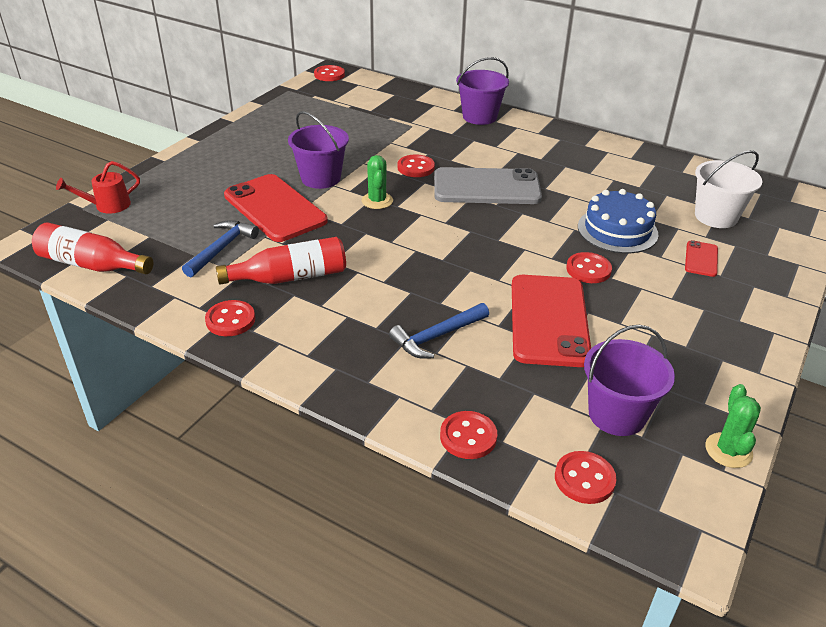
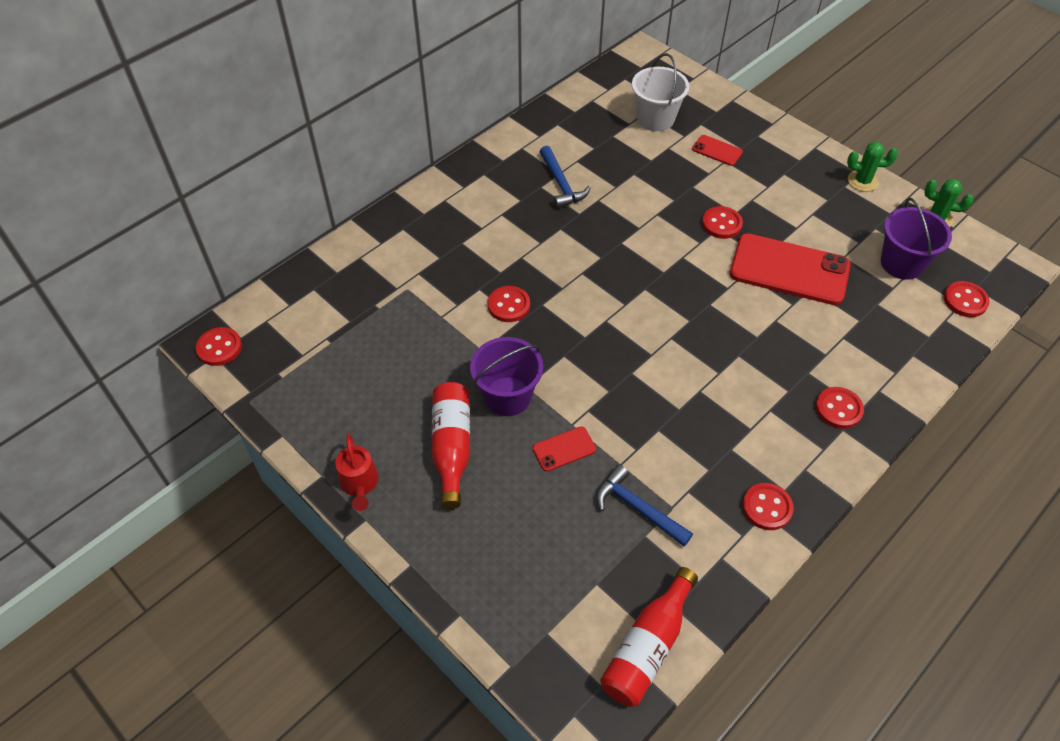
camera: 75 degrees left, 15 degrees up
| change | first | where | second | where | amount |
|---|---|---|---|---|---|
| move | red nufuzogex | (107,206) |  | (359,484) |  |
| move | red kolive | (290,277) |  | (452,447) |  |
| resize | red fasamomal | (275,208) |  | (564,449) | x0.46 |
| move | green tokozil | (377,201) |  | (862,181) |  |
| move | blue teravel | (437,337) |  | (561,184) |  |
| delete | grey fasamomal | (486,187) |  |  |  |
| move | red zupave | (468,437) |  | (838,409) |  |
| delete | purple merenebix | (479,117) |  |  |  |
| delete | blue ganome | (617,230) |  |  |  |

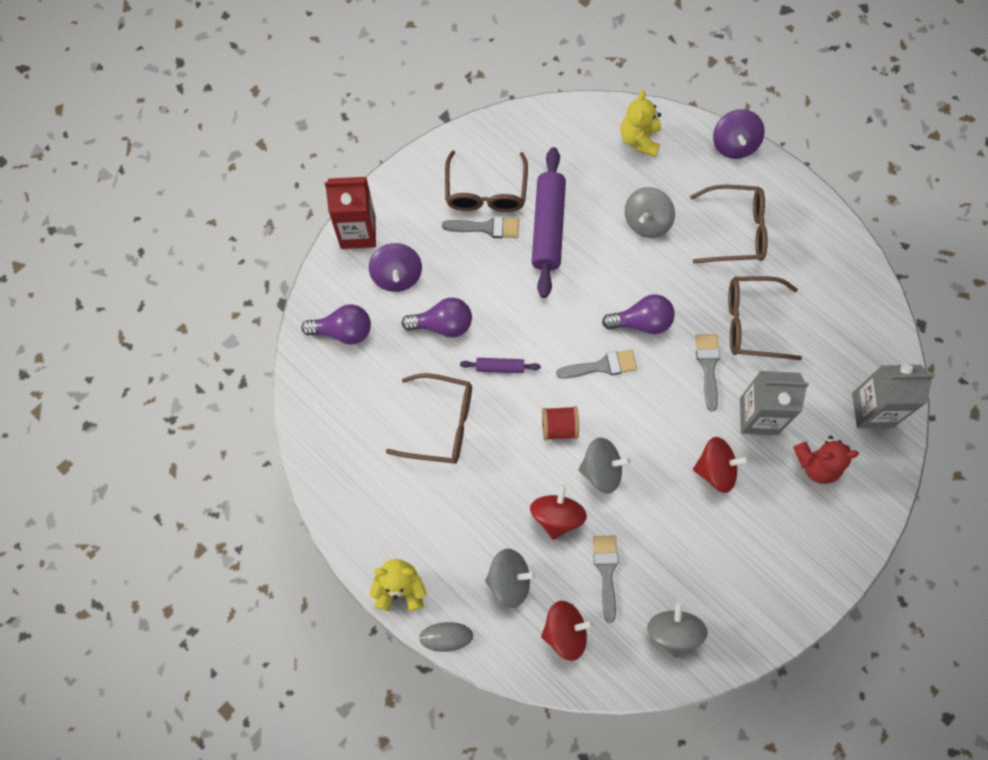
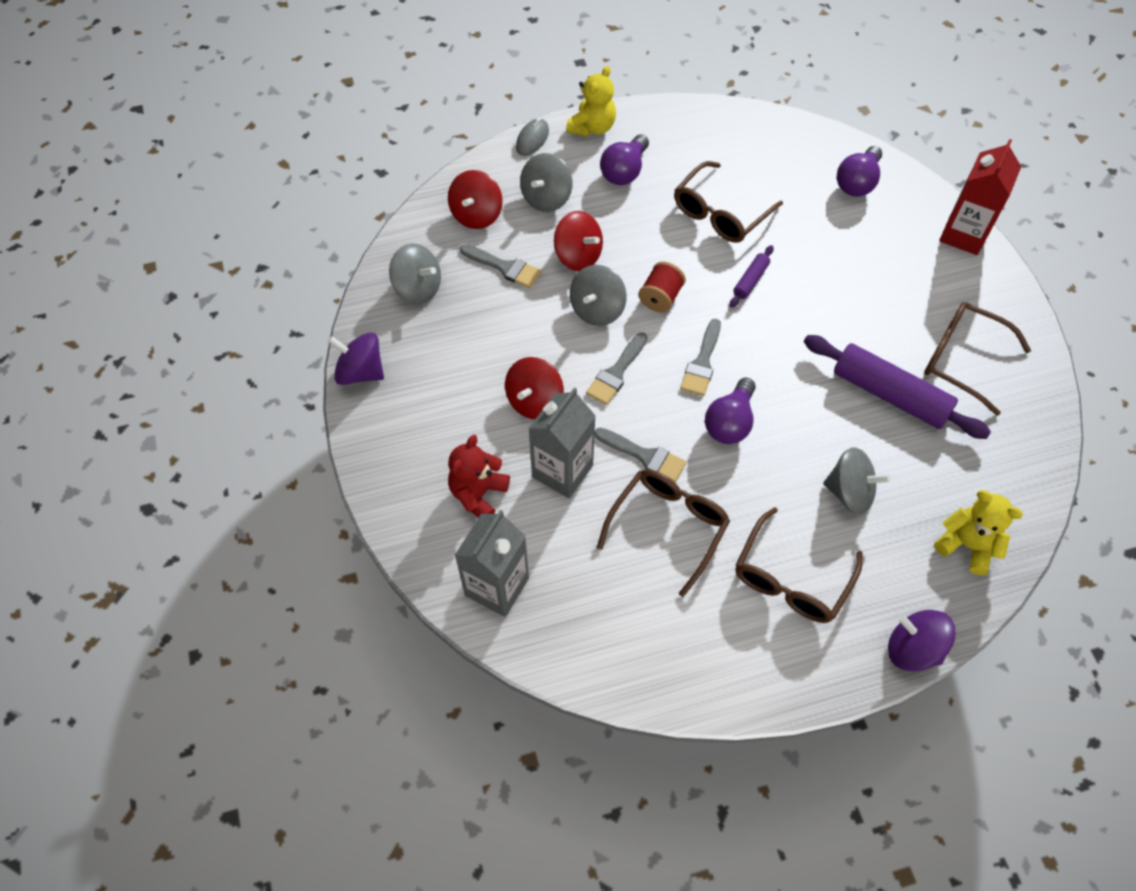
camera: 120 degrees right, 10 degrees down
| change | first | where | second | where | amount |
|---|---|---|---|---|---|
| move | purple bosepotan | (397,276) |  | (360,372) |  |
| move | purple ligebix | (443,325) |  | (624,171) |  |
| move | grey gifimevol | (486,228) |  | (616,372) |  |
| rotate | grey bosepotan | (646,222) |  | (849,492) | 135 degrees clockwise |

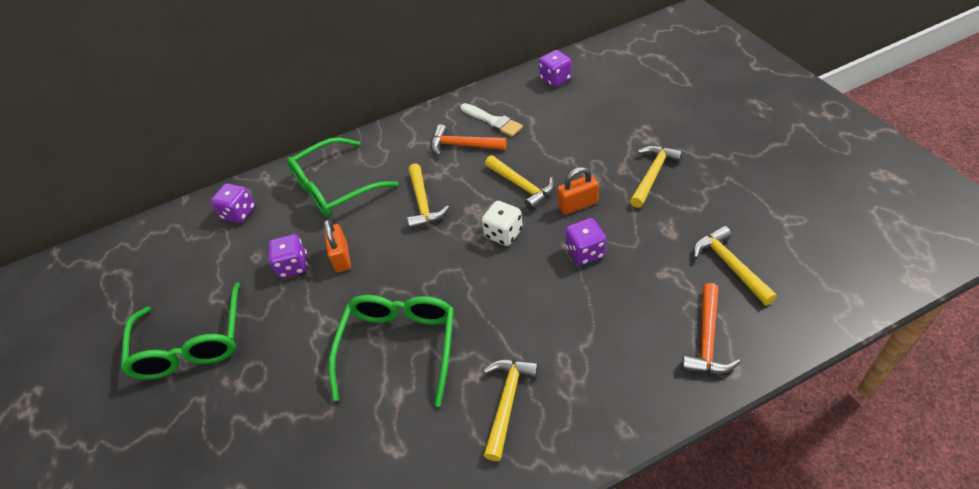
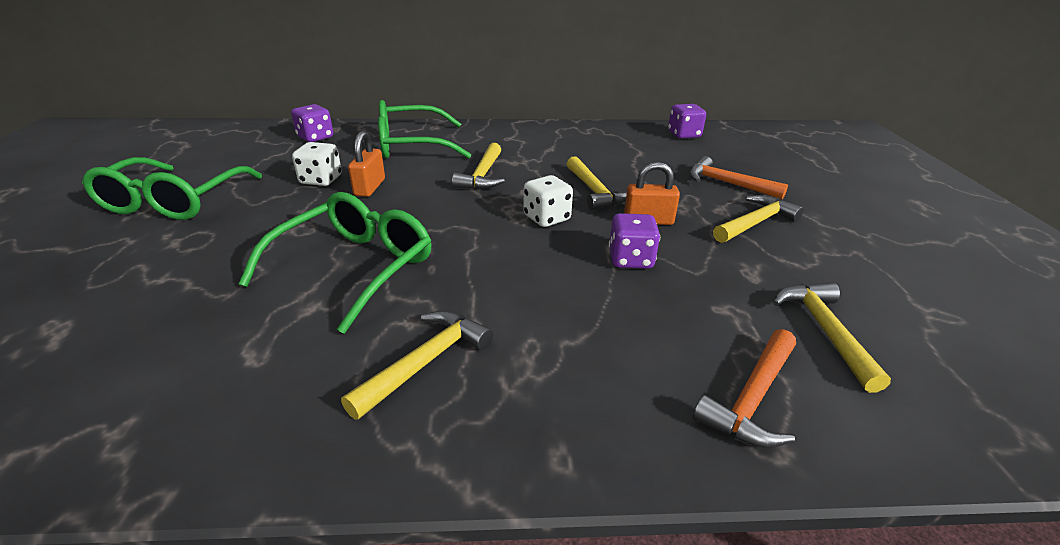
camera: 15 degrees right, 15 degrees down
| change | first | where | second | where | amount |
|---|---|---|---|---|---|
| recolor | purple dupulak | (293,266) | white dupulak | (321,180) |  |
| move | orange teravel | (462,145) |  | (727,183) |  |
| delete | white gifimevol | (493,121) |  |  |  |

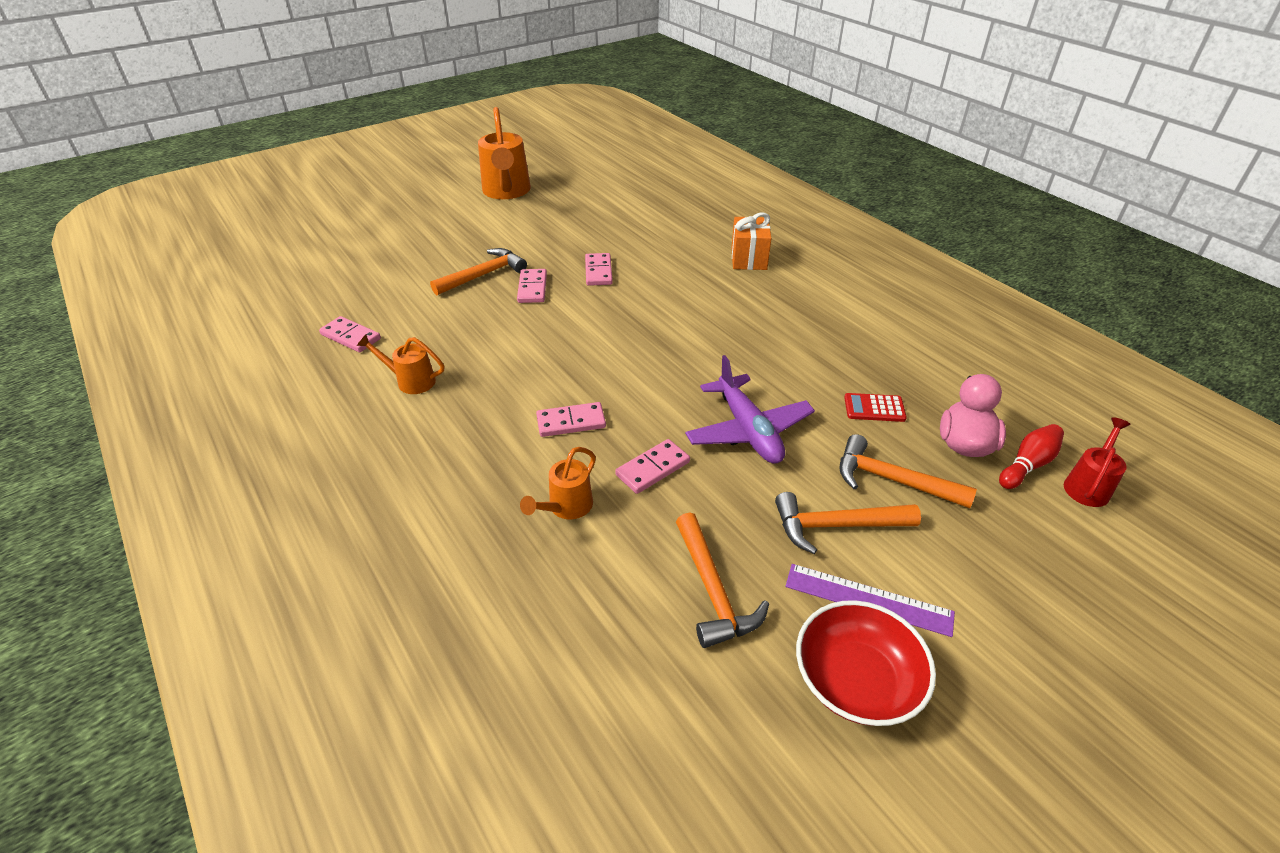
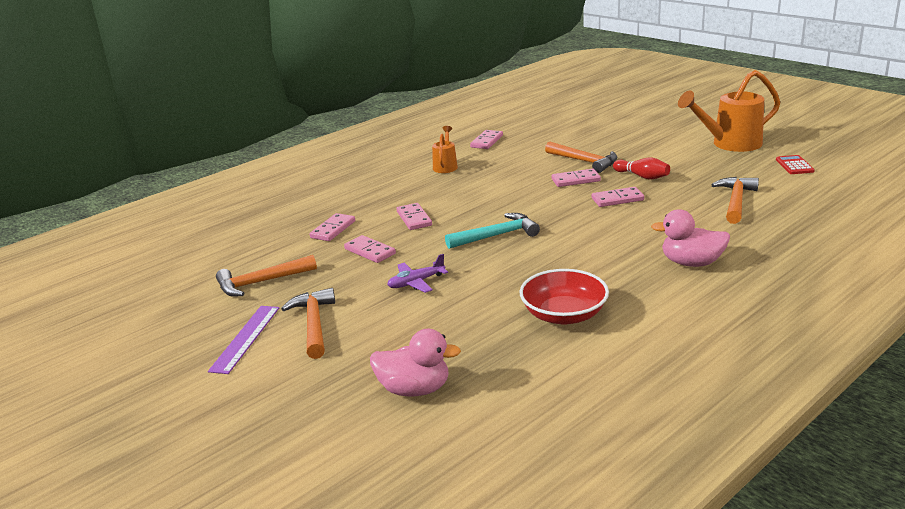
camera: 85 degrees right, 15 degrees down
| change | first | where | second | where | amount |
|---|---|---|---|---|---|
| replace | orange nufuzogex | (566,507) | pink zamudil | (333,229) |  |
| resize | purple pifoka | (748,430) |  | (416,282) | x0.59 |
| replace | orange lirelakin | (748,259) | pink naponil | (691,263) |  |
| move | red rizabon | (856,680) |  | (564,314) |  |
| move | orange teravel | (892,480) |  | (735,201) |  |
| move | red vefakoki | (874,408) |  | (794,165) |  |
| move | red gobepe | (1027,465) |  | (642,176) |  |
| delete | red nufuzogex | (1088,486) |  |  |  |
| insert |  |  | turquoise teravel | (497,235) |  |

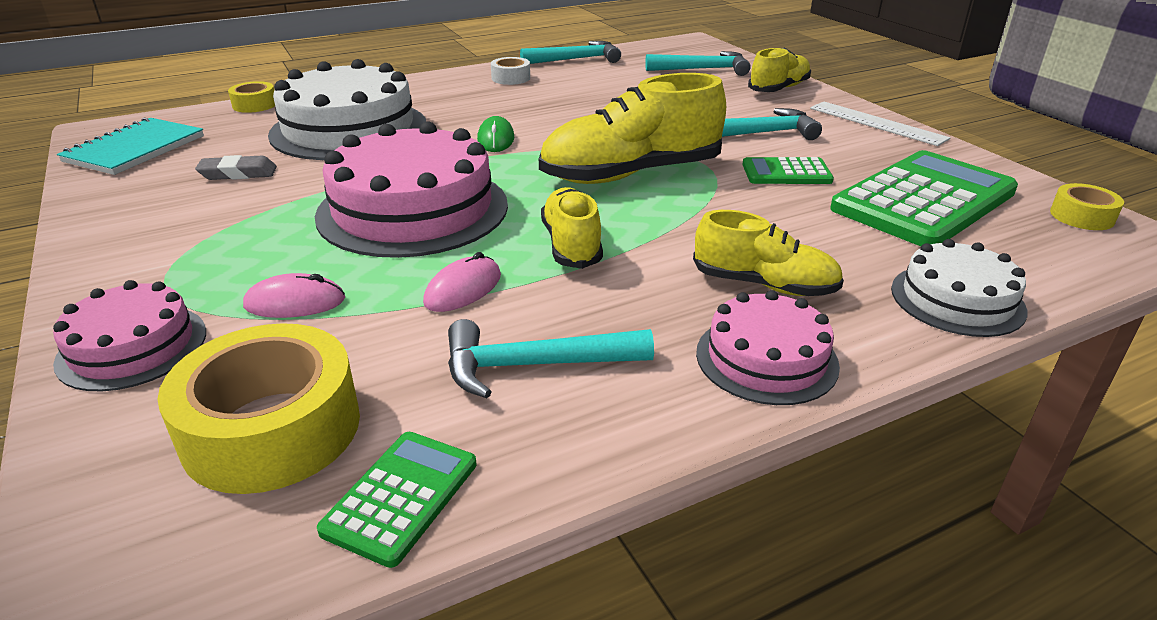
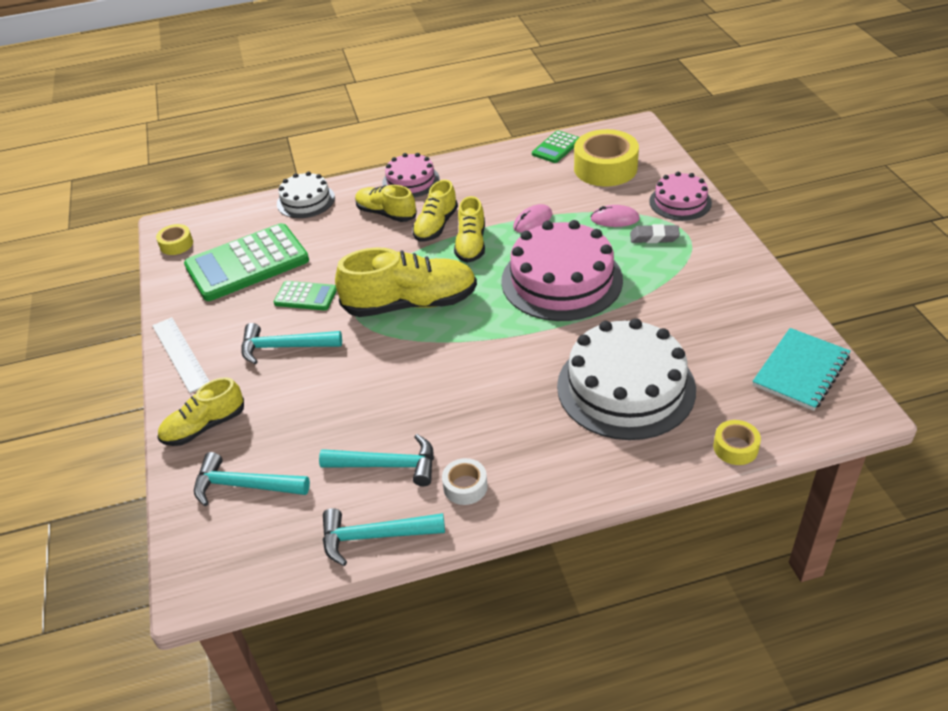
camera: 165 degrees left, 10 degrees up
| change | first | where | second | where | amount |
|---|---|---|---|---|---|
| move | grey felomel | (238,173) |  | (654,237) |  |
| move | turquoise teravel | (534,366) |  | (387,465) |  |
| delete | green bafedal | (496,139) |  |  |  |
| insert |  |  | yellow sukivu | (436,226) |  |

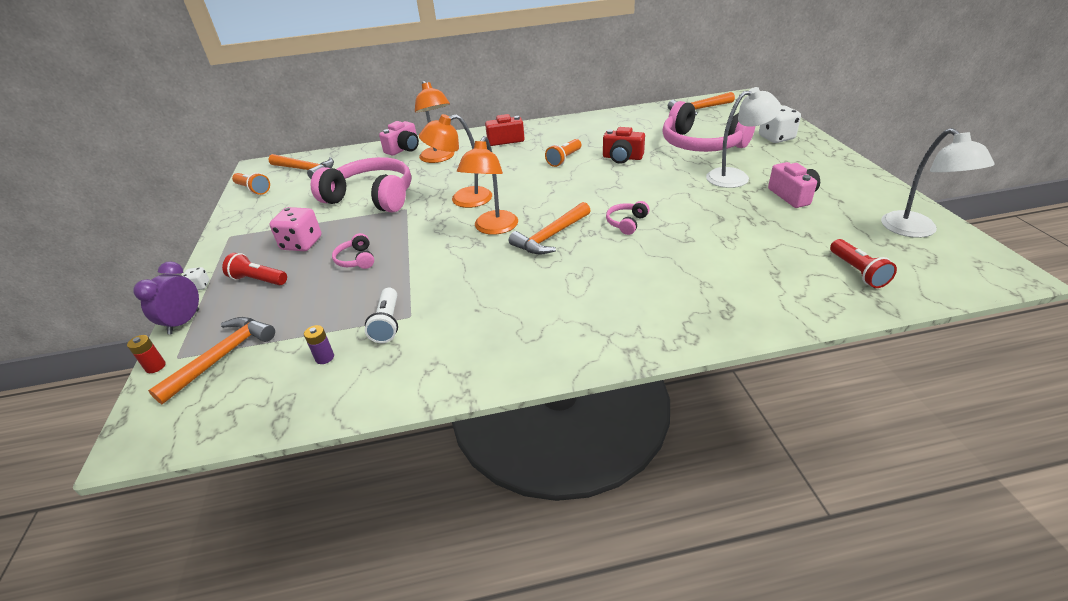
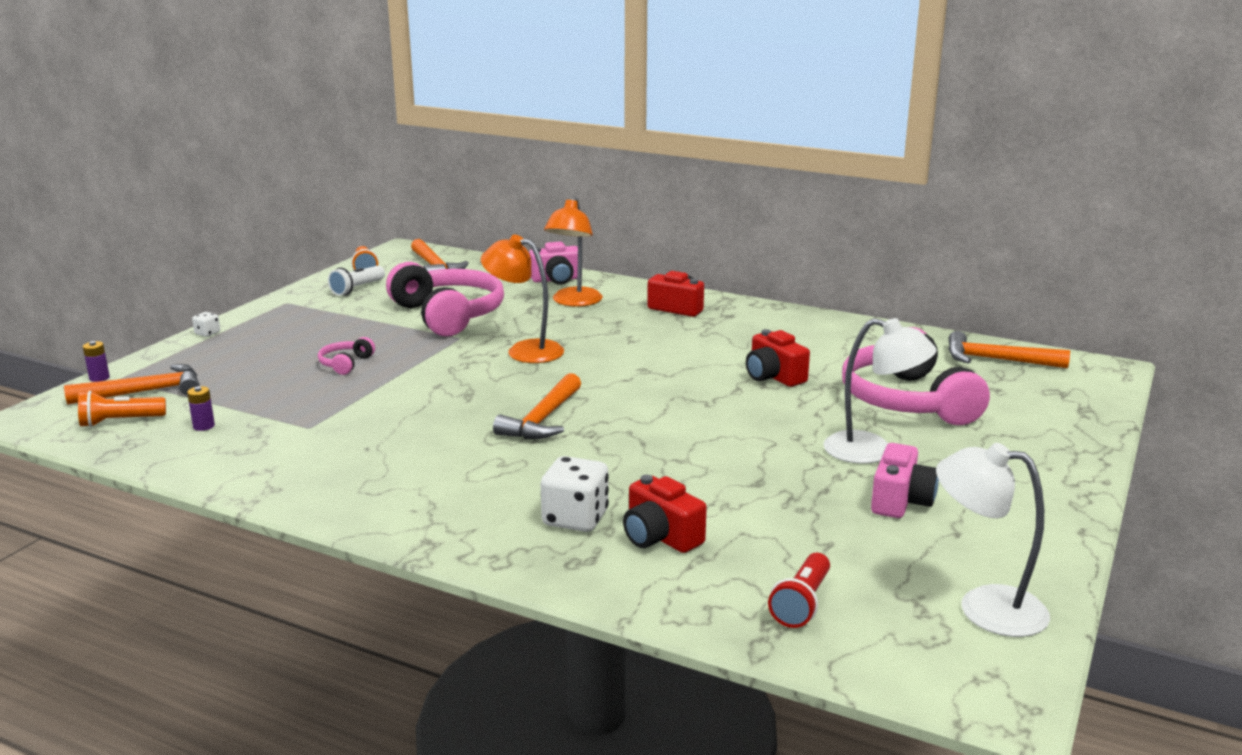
camera: 35 degrees right, 15 degrees down
| change | first | where | second | where | amount |
|---|---|---|---|---|---|
| recolor | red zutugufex | (155,366) | purple zutugufex | (99,378) |  |
| delete | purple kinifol | (184,322) |  |  |  |
| delete | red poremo | (258,280) |  |  |  |
| delete | pink dupulak | (302,244) |  |  |  |
| move | white poremo | (387,323) |  | (357,289) |  |
| delete | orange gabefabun | (493,228) |  |  |  |
| rotate | orange teravel | (551,236) |  | (542,419) | 60 degrees counterclockwise |
| move | orange poremo | (564,159) |  | (120,422) |  |
| delete | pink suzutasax | (626,223) |  |  |  |
| move | white dupulak | (776,138) |  | (575,519) |  |
| rotate | white gabefabun | (916,230) |  | (984,607) | 90 degrees clockwise |
| insert |  |  | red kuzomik | (660,537) |  |

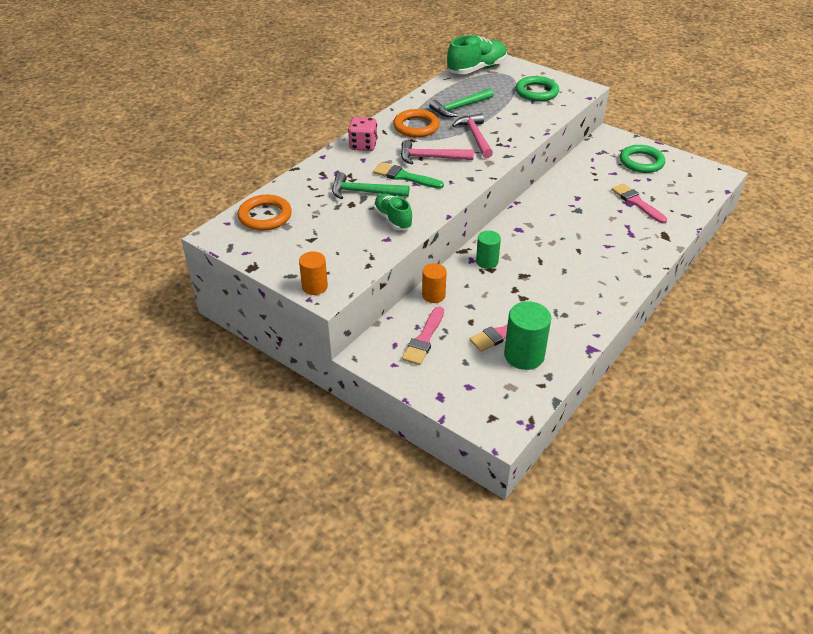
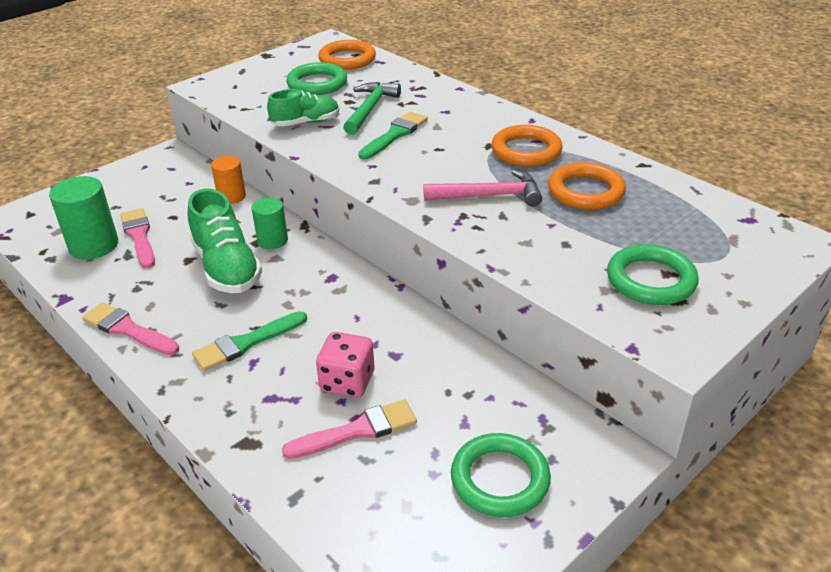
camera: 100 degrees right, 5 degrees down
| change | first | where | second | where | amount |
|---|---|---|---|---|---|
| delete | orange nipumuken | (315,286) |  |  |  |
| move | pink dupulak | (363,145) |  | (347,382) |  |
| delete | pink teravel | (431,158) |  |  |  |
| move | pink gifimevol | (424,339) |  | (128,329) |  |
| replace | green teravel | (459,107) | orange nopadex | (585,191) |  |
| move | green sukivu | (477,69) |  | (227,268) |  |
| insert |  |  | green gifimevol | (246,343) |  |
| insert |  |  | green nopadex | (317,84) |  |

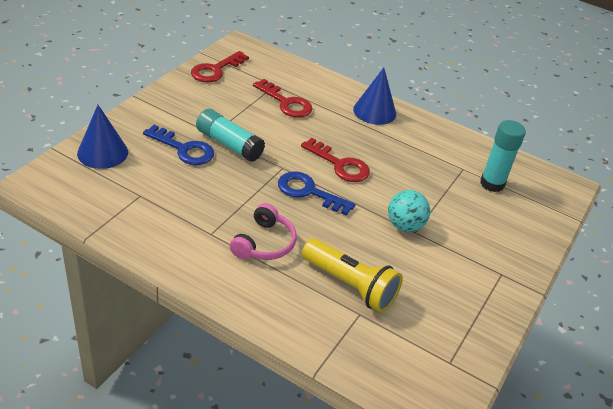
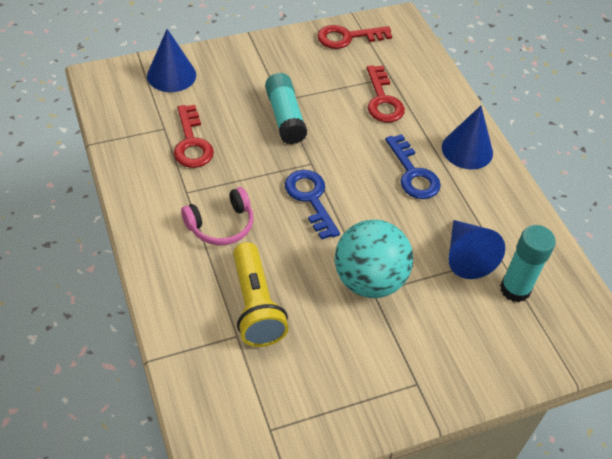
camera: 40 degrees right, 10 degrees up
| change | first | where | second | where | amount |
|---|---|---|---|---|---|
| move | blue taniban | (184,149) |  | (413,173) |  |
| move | red taniban | (340,165) |  | (192,143) |  |
| resize | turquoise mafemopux | (405,225) |  | (369,280) | x1.61 |
| insert |  |  | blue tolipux | (466,256) |  |

